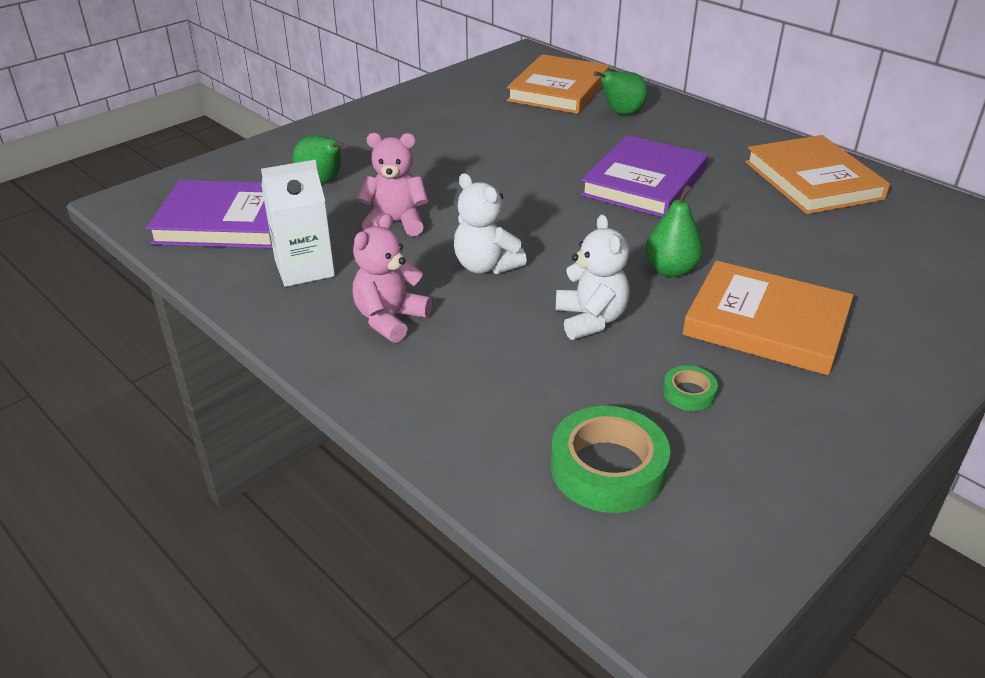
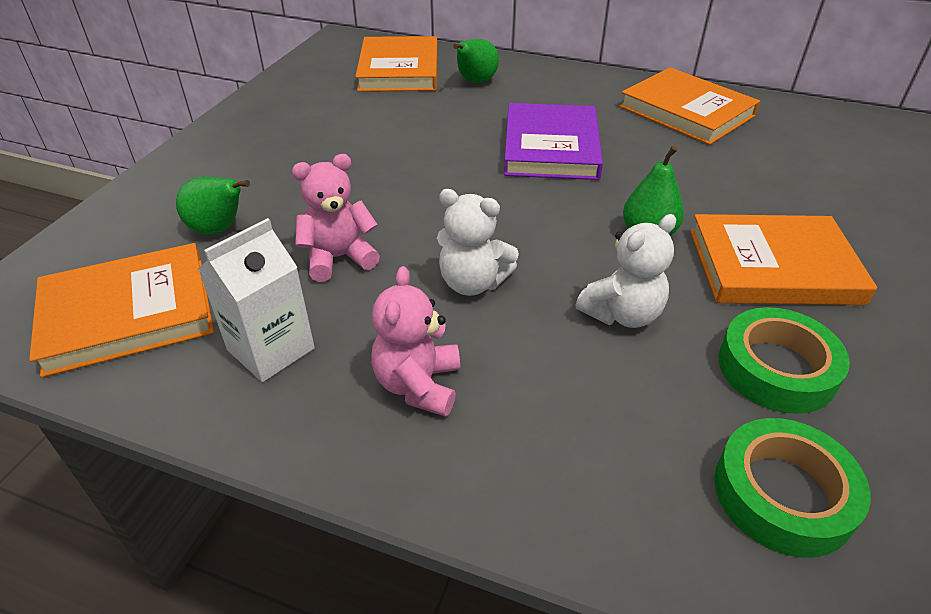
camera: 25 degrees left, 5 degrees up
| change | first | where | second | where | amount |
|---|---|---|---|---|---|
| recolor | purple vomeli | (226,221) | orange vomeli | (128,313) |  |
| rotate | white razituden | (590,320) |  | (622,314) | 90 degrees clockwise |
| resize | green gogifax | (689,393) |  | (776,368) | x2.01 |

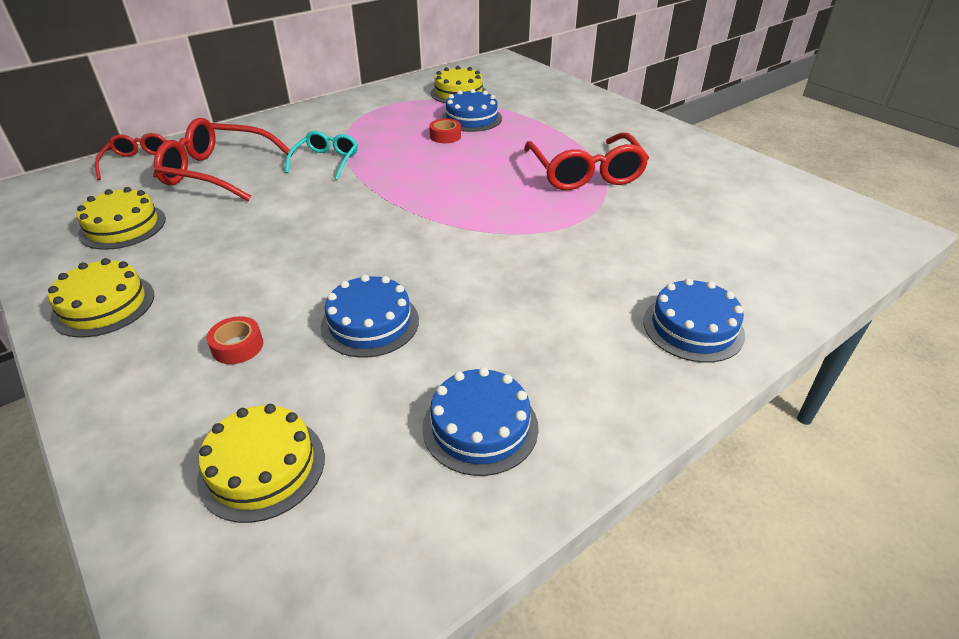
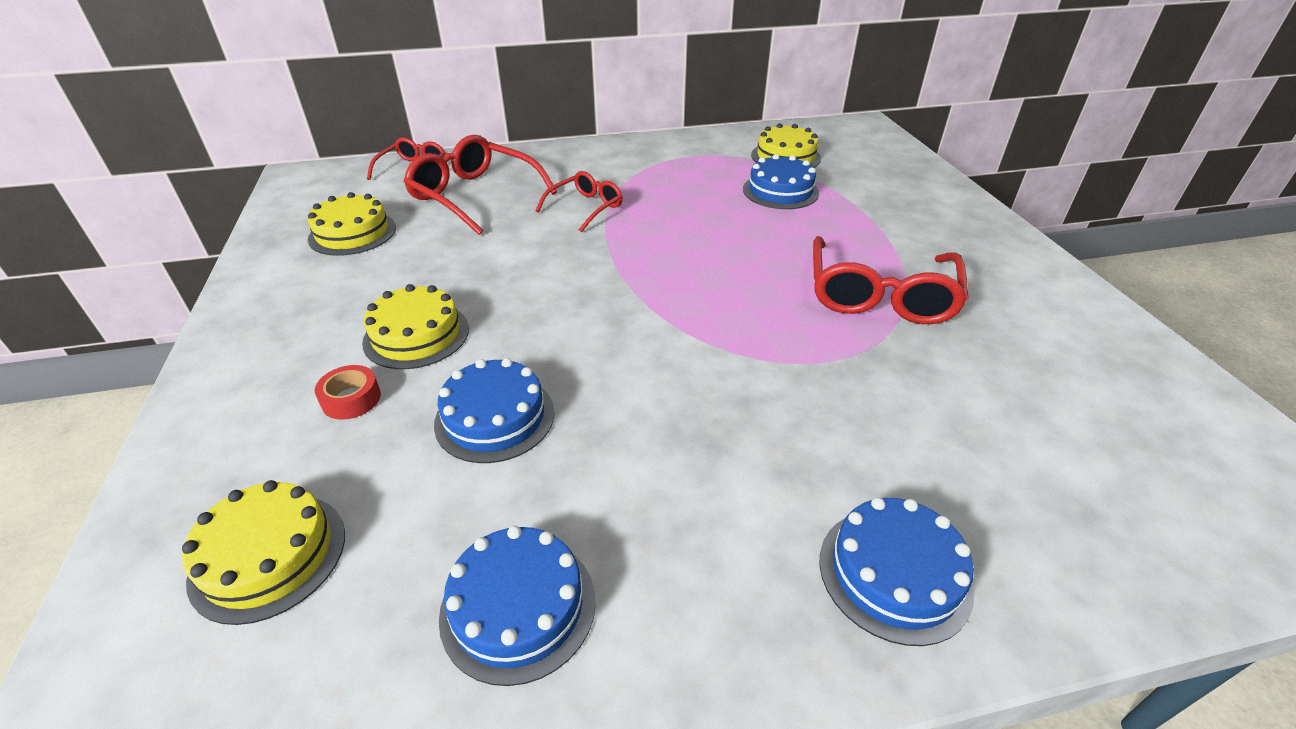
camera: 25 degrees right, 0 degrees up
| change | first | where | second | where | amount |
|---|---|---|---|---|---|
| move | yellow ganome | (104,305) |  | (416,335) |  |
| recolor | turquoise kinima | (326,161) | red kinima | (586,208) |  |
| delete | red gogifax | (445,136) |  |  |  |

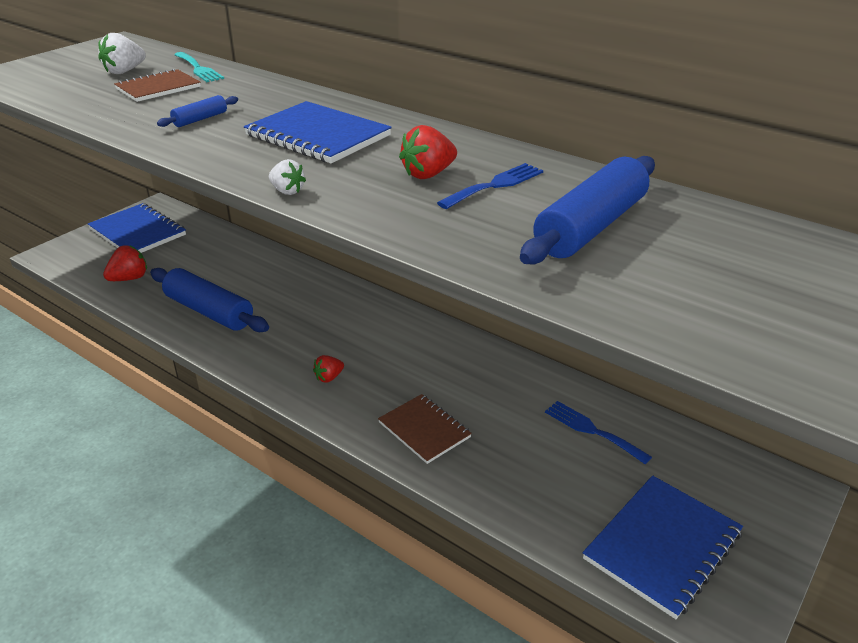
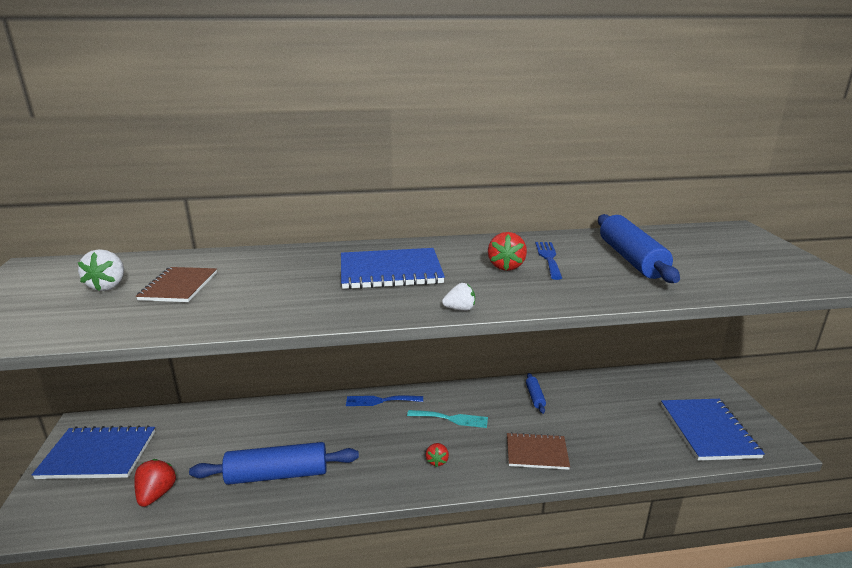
camera: 45 degrees left, 10 degrees down
| change | first | where | second | where | amount |
|---|---|---|---|---|---|
| move | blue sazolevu | (200,119) |  | (535,397) |  |
| move | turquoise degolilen | (198,69) |  | (451,419) |  |
| move | blue degolilen | (592,430) |  | (380,401) |  |

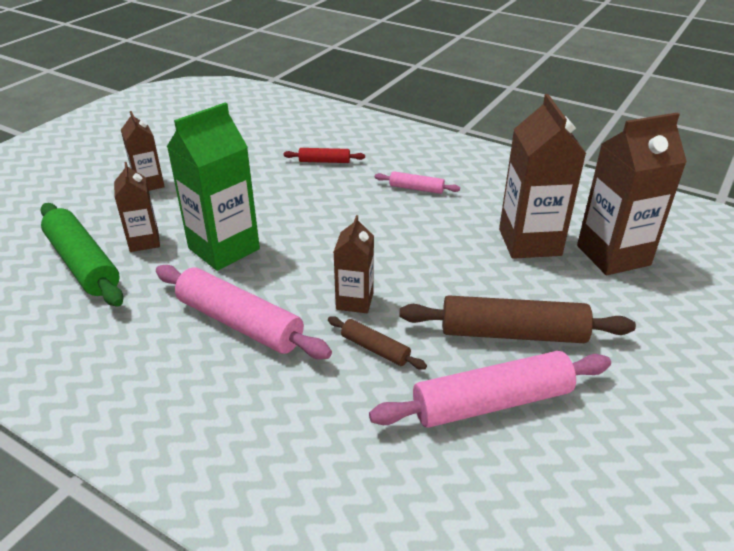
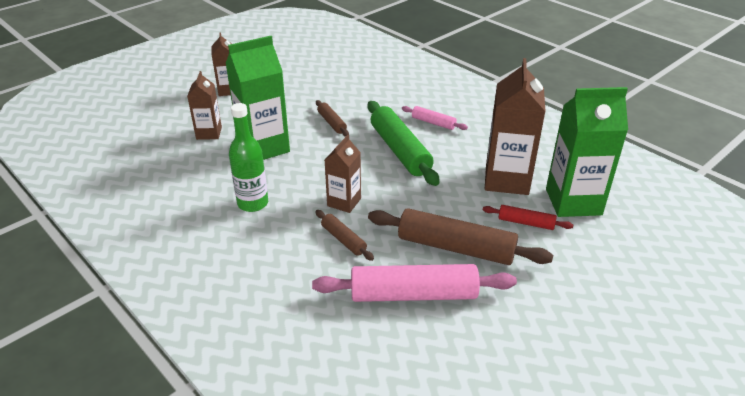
camera: 15 degrees right, 0 degrees up
| change | first | where | second | where | amount |
|---|---|---|---|---|---|
| move | green sazolevu | (83,264) |  | (400,150) |  |
| replace | pink sazolevu | (239,323) | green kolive | (253,203) |  |
| move | red sazolevu | (324,161) |  | (526,223) |  |
| recolor | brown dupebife | (613,255) | green dupebife | (573,202) |  |
| insert |  |  | brown sazolevu | (331,123) |  |

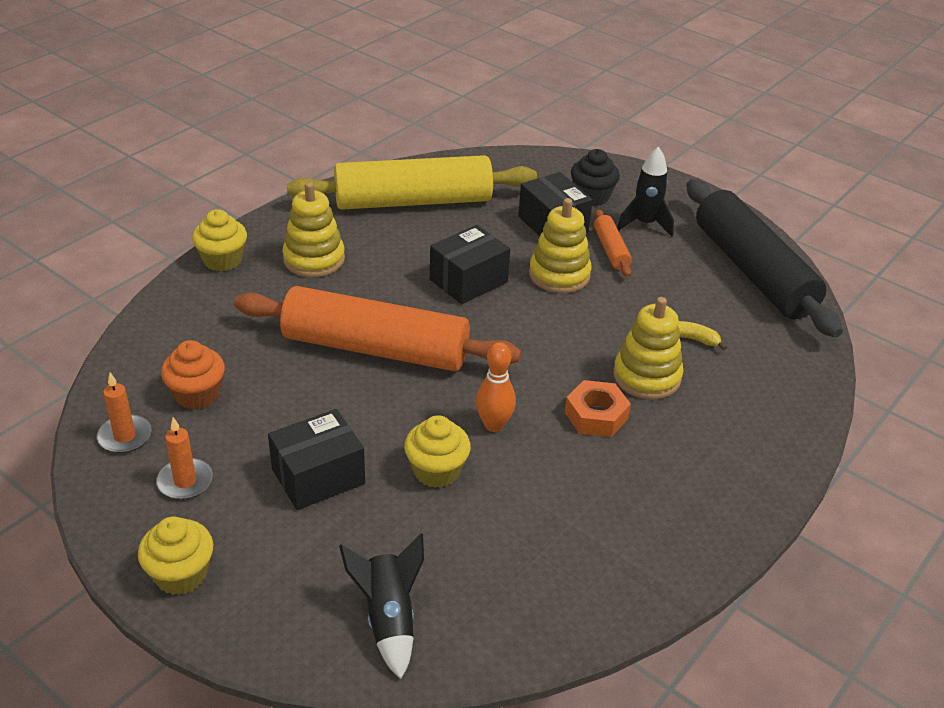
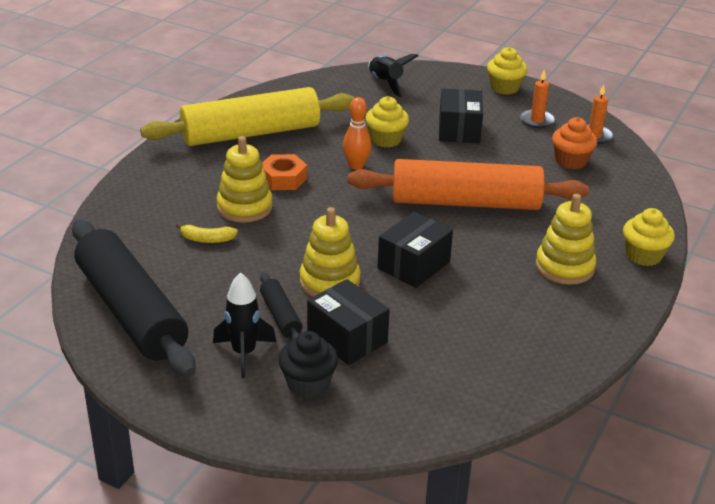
camera: 170 degrees right, 5 degrees down
| change | first | where | second | where | amount |
|---|---|---|---|---|---|
| rotate | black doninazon | (318,476) |  | (459,130) | 45 degrees counterclockwise |
| move | yellow sazolevu | (413,201) |  | (251,133) |  |
| recolor | orange sazolevu | (611,250) | black sazolevu | (280,316) |  |

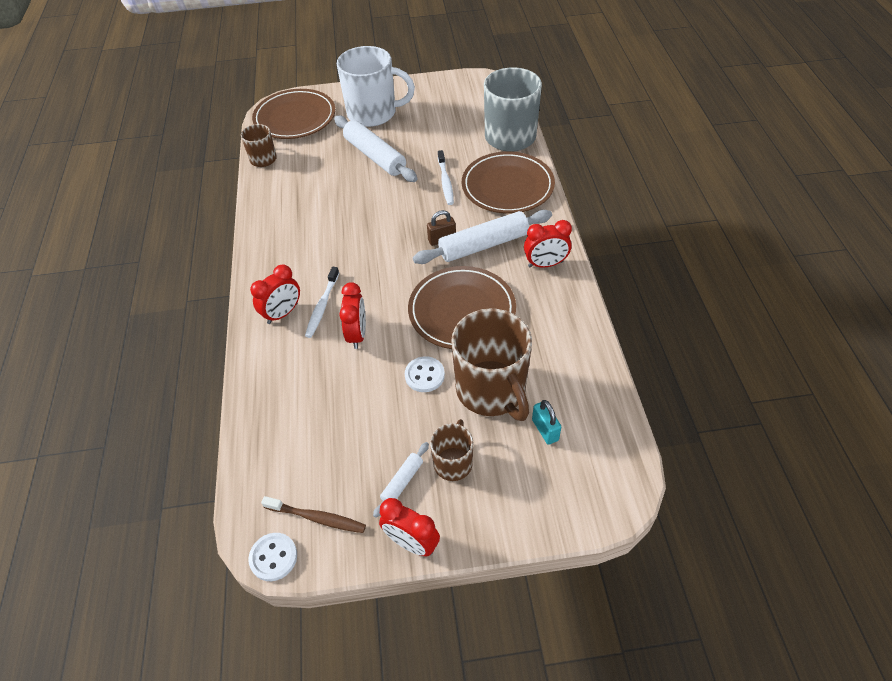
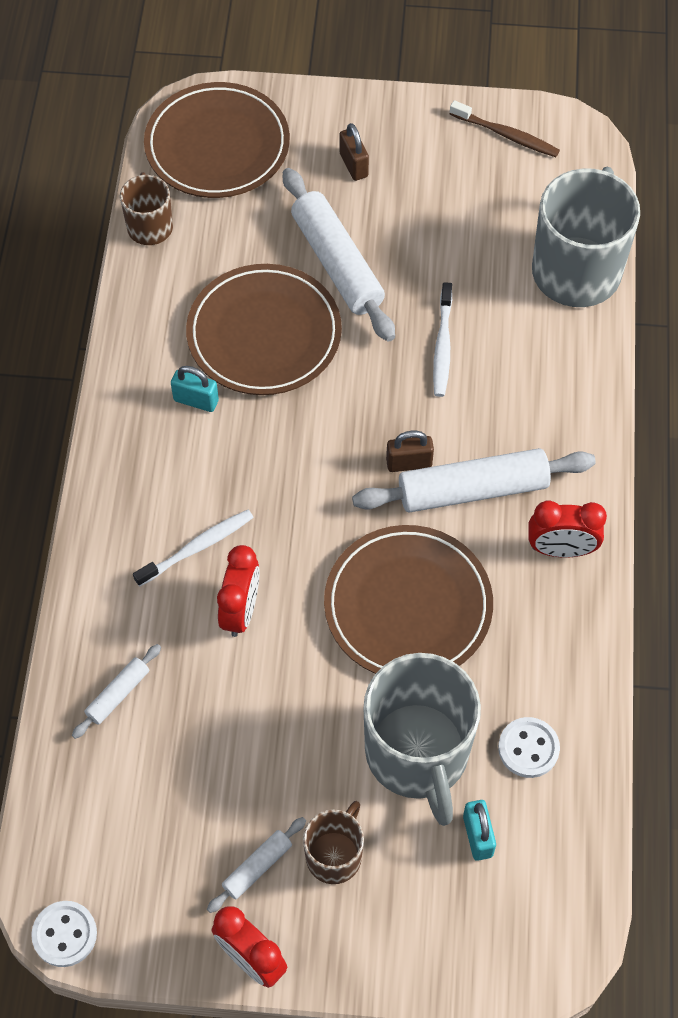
camera: 10 degrees right, 10 degrees up
| change | first | where | second | where | amount |
|---|---|---|---|---|---|
| delete | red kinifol | (282,313) |  |  |  |
| move | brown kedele | (317,518) |  | (506,135) |  |
| rotate | white kedele | (322,306) |  | (197,547) | 150 degrees counterclockwise |
| replace | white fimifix | (373,113) | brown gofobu | (353,165) |  |
| move | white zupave | (424,375) |  | (528,748) |  |
| recolor | brown fimifix | (491,390) | grey fimifix | (418,754) |  |
| move | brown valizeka | (507,186) |  | (264,334) |  |
| insert |  |  | white sazolevu | (118,694) |  |
| insert |  |  | turquoise gofobu | (196,400) |  |

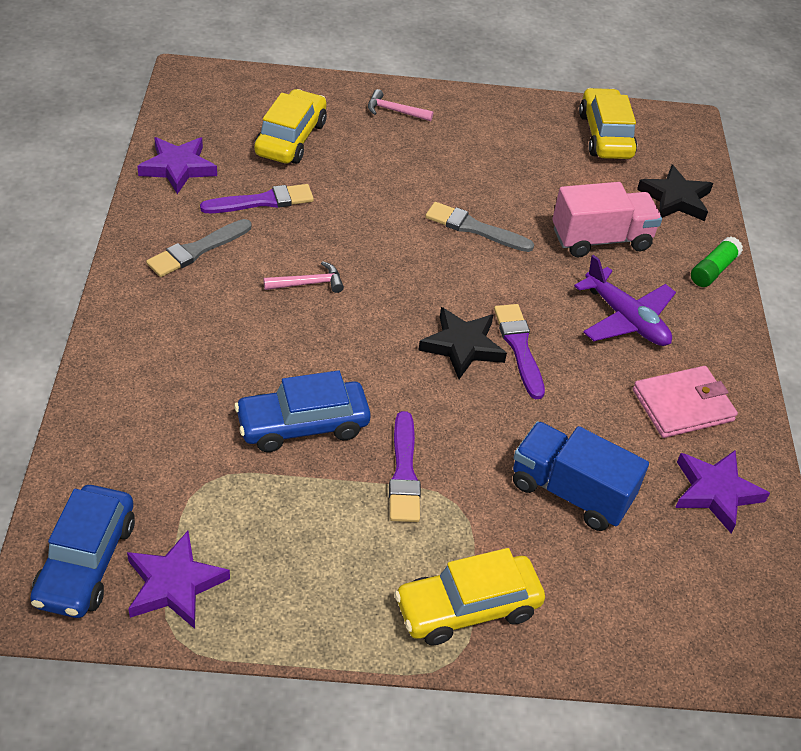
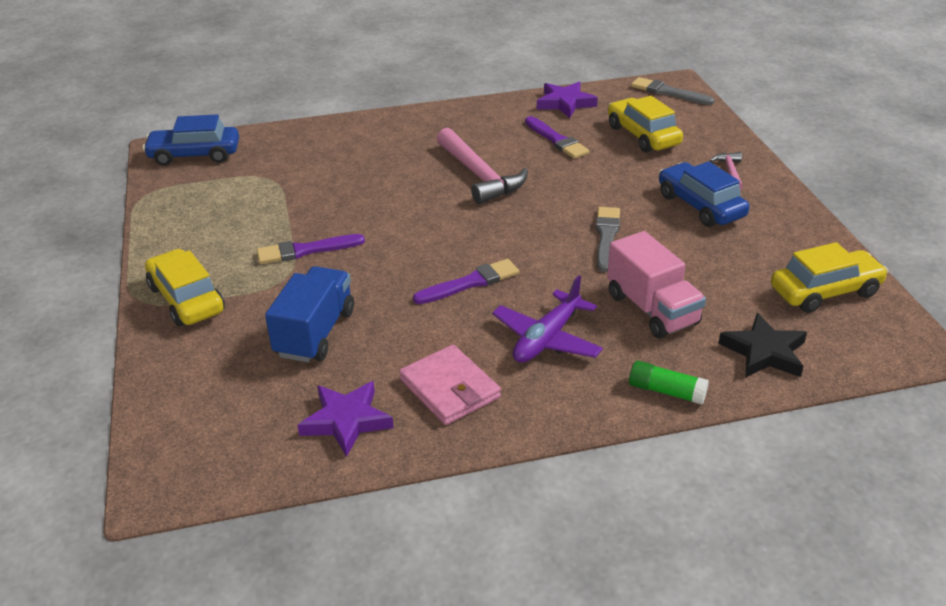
camera: 80 degrees right, 10 degrees down
| change | first | where | second | where | amount |
|---|---|---|---|---|---|
| delete | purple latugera | (174,584) |  |  |  |
| move | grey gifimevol | (197,250) |  | (668,92) |  |
| move | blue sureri | (303,425) |  | (700,206) |  |
| rotate | yellow sureri | (290,138) |  | (642,136) | 120 degrees counterclockwise |
| resize | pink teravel | (308,283) |  | (479,176) | x2.02 |
| delete | black latugera | (462,346) |  |  |  |

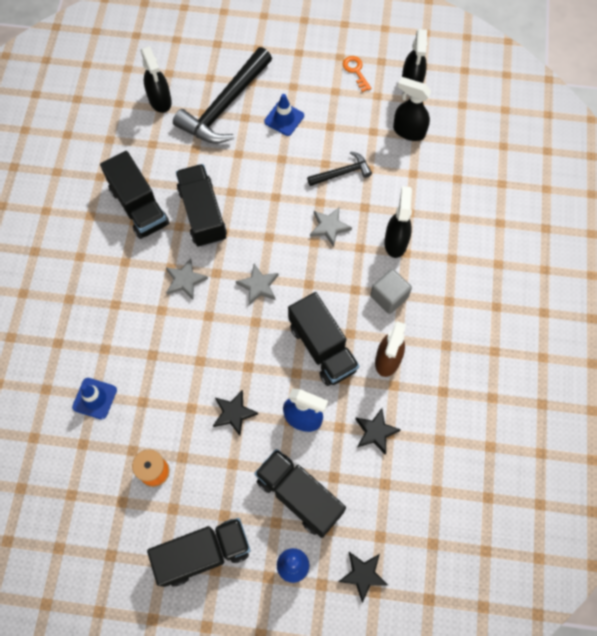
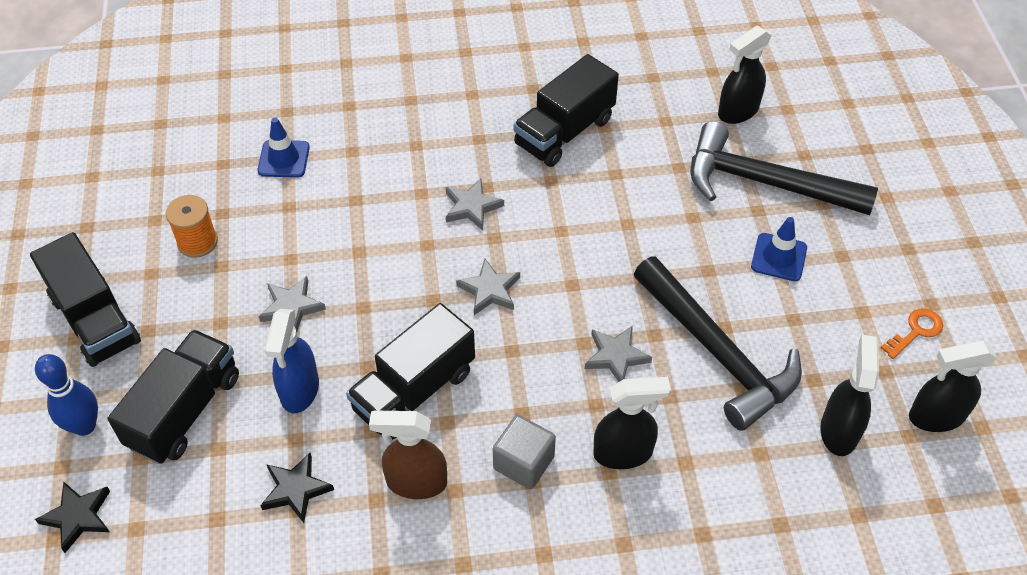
camera: 75 degrees right, 15 degrees down
| change | first | where | second | where | amount |
|---|---|---|---|---|---|
| delete | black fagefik | (202,214) |  |  |  |
| recolor | black latugera | (234,413) | grey latugera | (291,307) |  |
| resize | black teravel | (342,173) |  | (718,353) | x1.98 |

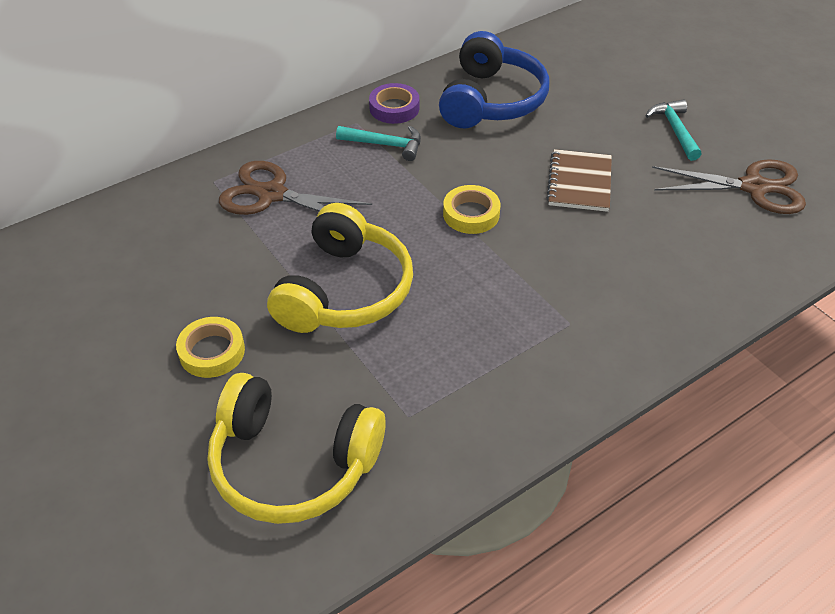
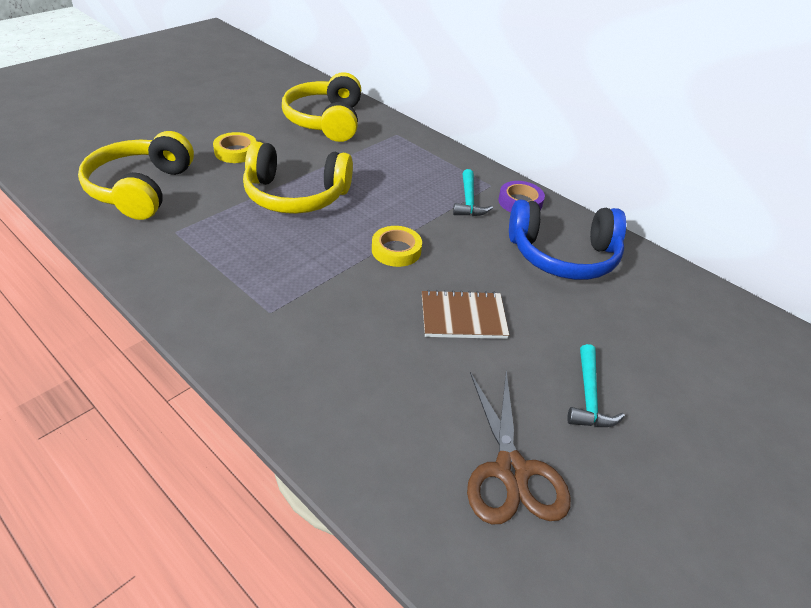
camera: 75 degrees right, 5 degrees down
| change | first | where | second | where | amount |
|---|---|---|---|---|---|
| delete | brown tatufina | (271,194) |  |  |  |
| rotate | turquoise teravel | (675,130) |  | (588,397) | 120 degrees clockwise |
| insert |  |  | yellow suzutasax | (326,121) |  |

